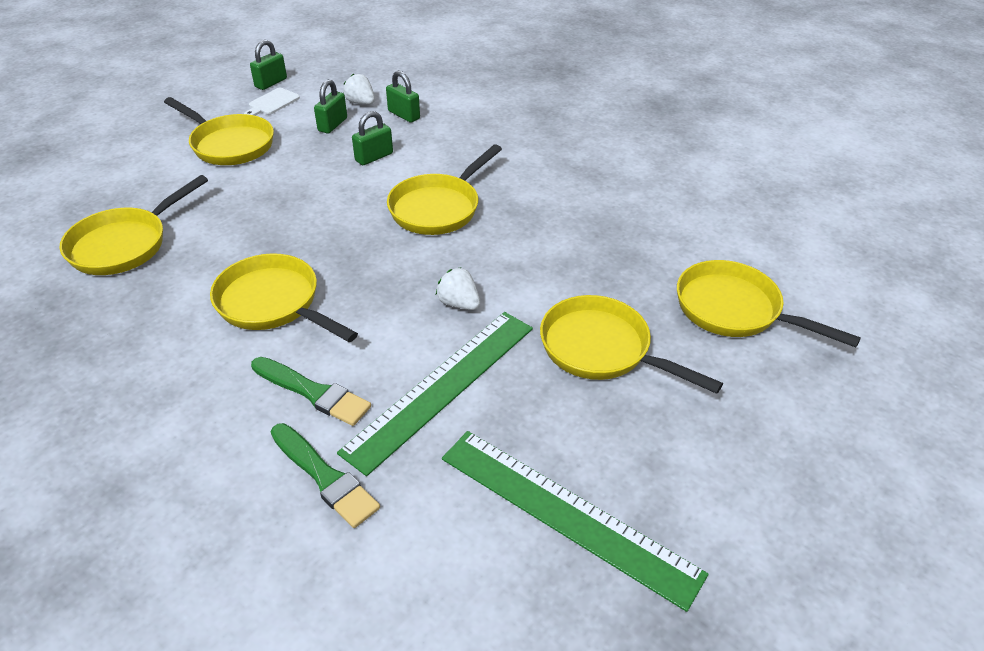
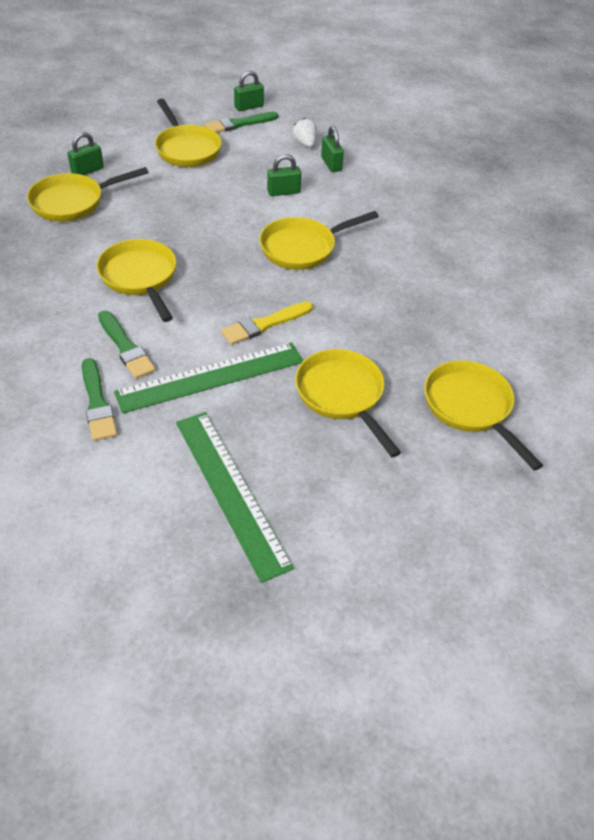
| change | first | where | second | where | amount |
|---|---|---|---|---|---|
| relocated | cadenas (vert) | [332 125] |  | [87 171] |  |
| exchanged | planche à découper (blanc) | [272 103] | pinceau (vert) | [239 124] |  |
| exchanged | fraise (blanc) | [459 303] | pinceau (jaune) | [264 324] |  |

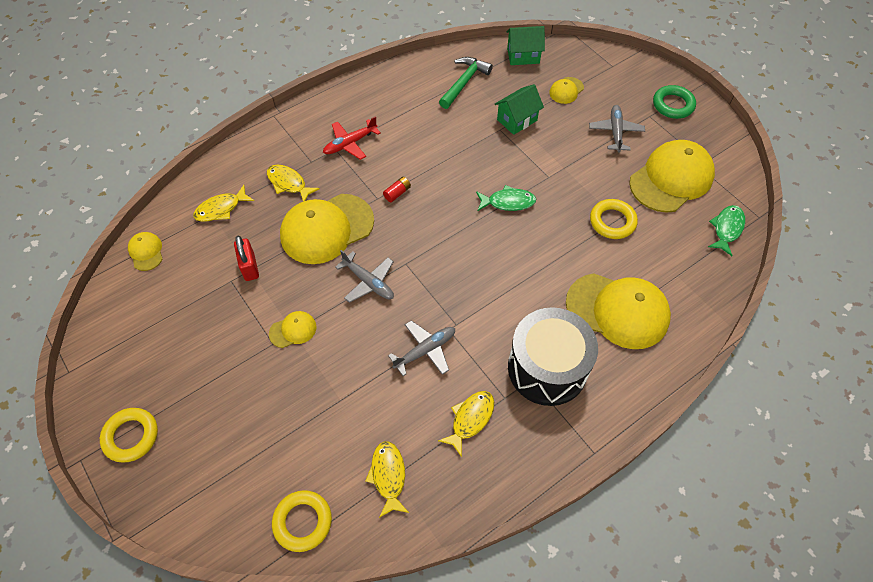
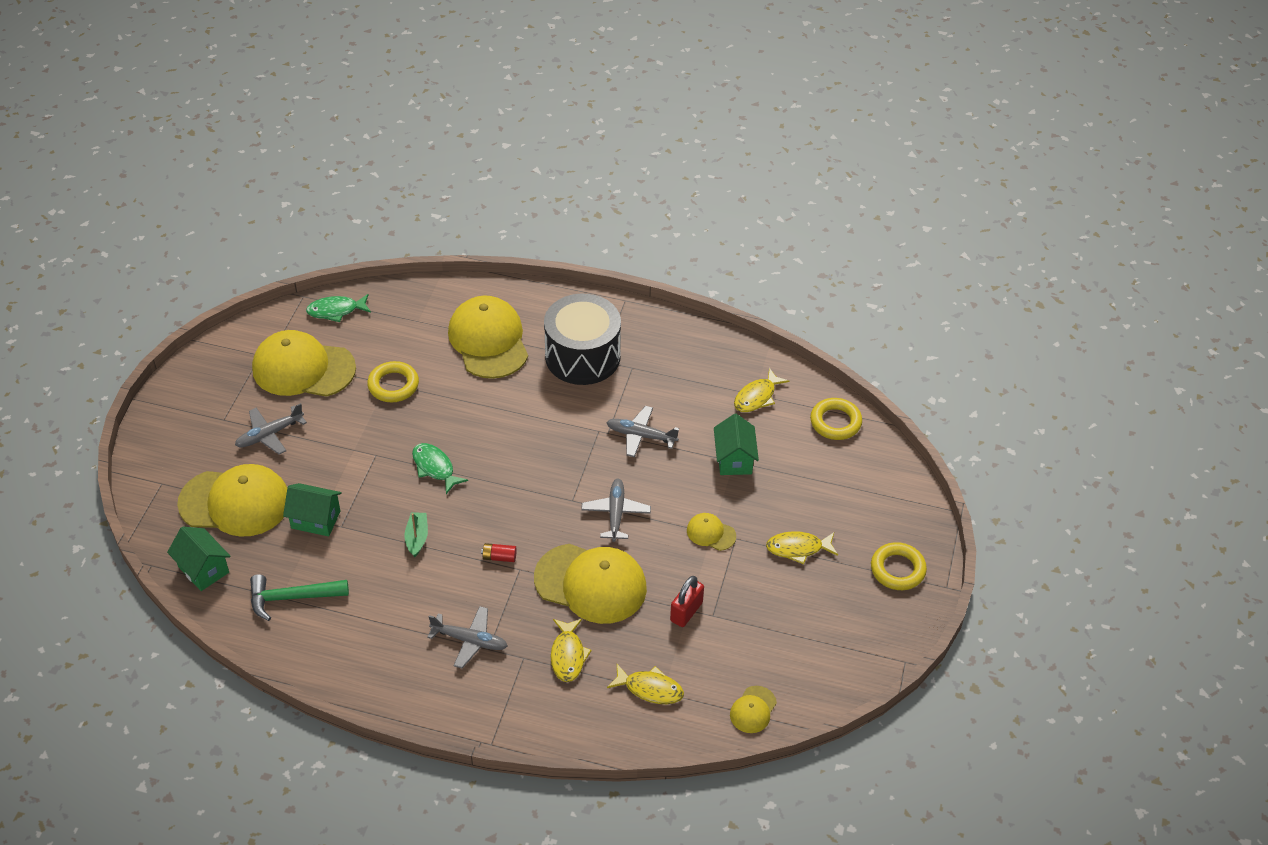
| change | first | where | second | where | amount |
|---|---|---|---|---|---|
| missing | anneau (vert) | [673 105] |  |  |  |
| appeared |  |  | bateau (vert) | [417 538] |  |
| appeared |  |  | maison (vert) | [734 459] |  |
| relocated | poisson (jaune) | [470 419] |  | [798 548] |  |
| colour | avion (rouge) | [350 143] | avion (gris) | [469 640] |  |
| size | casquette (jaune) | [566 90] |  | [235 502] | x2.20 |

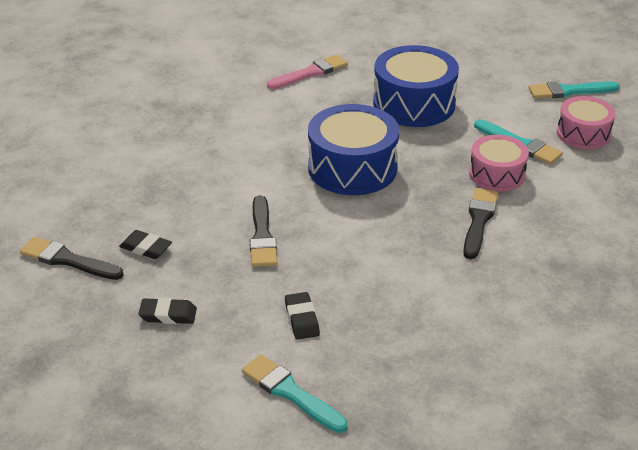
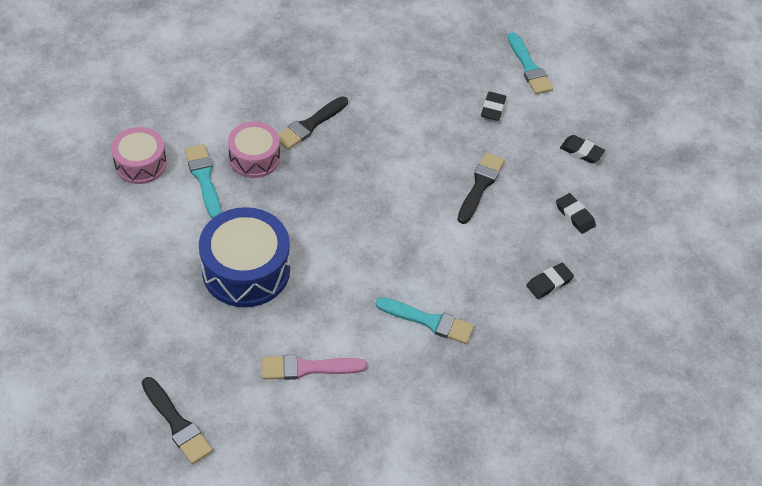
| change | first | where | second | where | amount |
|---|---|---|---|---|---|
| missing | tambour (bleu) | [352 168] |  |  |  |
| appeared |  |  | gomme (noir) | [549 283] |  |
| relocated | pinceau (noir) | [68 260] |  | [177 423] |  |
| relocated | pinceau (turquoise) | [569 91] |  | [428 321] |  |

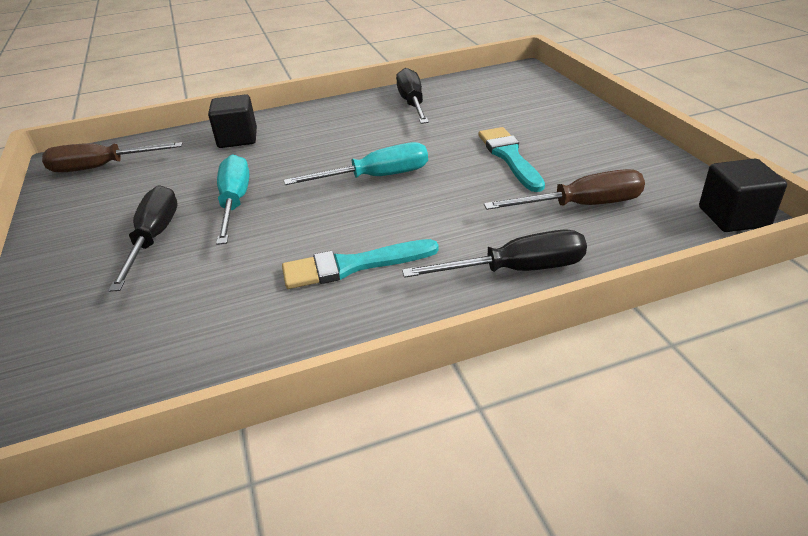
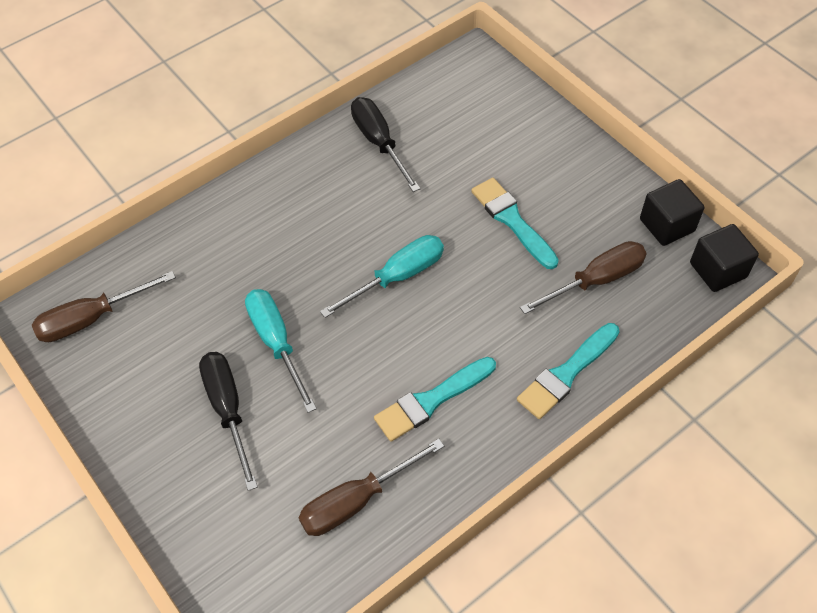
| change | first | where | second | where | amount |
|---|---|---|---|---|---|
| appeared |  |  | tournevis (marron) | [356 501] |  |
| relocated | cube (noir) | [237 138] |  | [667 225] |  |
| exchanged | tournevis (noir) | [516 270] | pinceau (turquoise) | [566 373] |  |

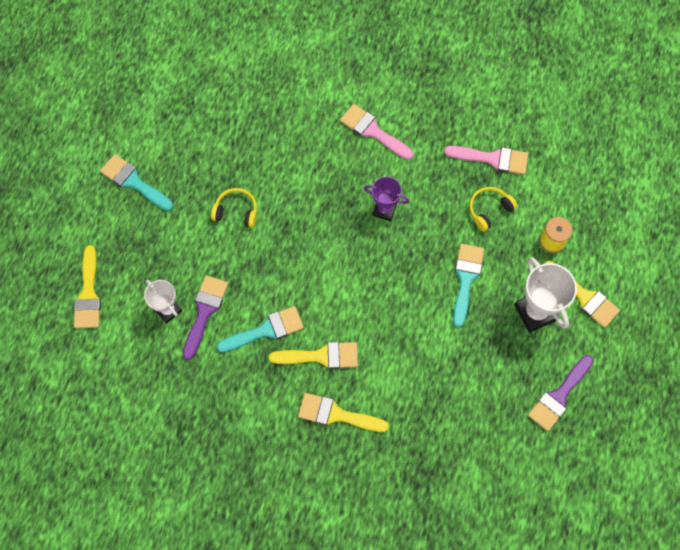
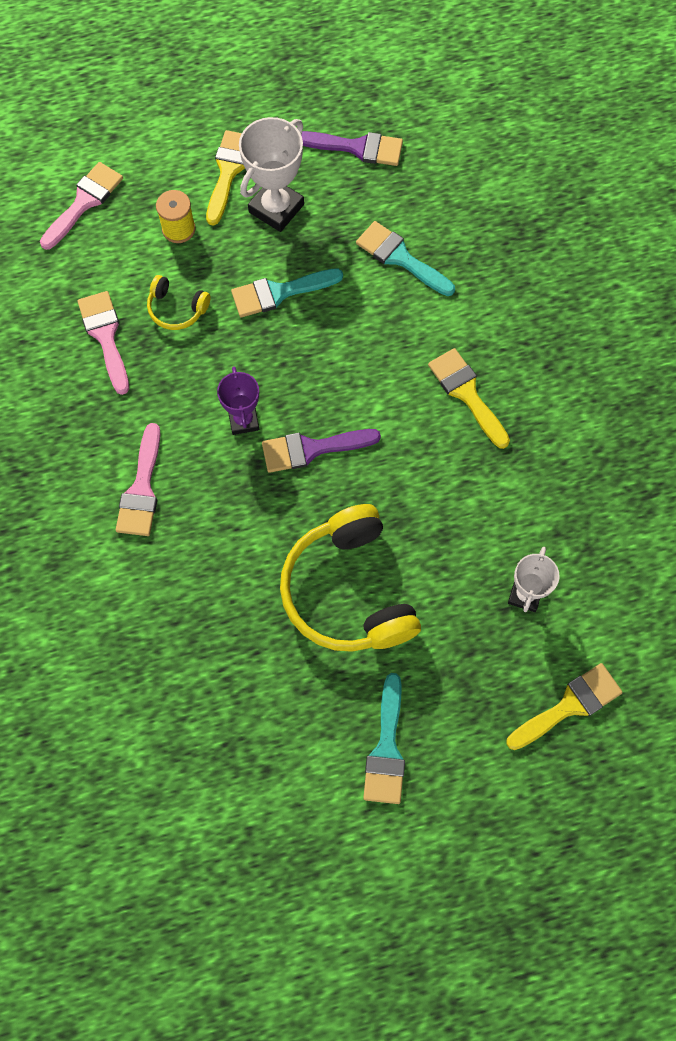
| change | first | where | second | where | amount |
|---|---|---|---|---|---|
| missing | pinceau (jaune) | [336 414] |  |  |  |
| appeared |  |  | pinceau (rose) | [84 202] |  |
| relocated | pinceau (violet) | [204 311] |  | [312 449] |  |
| relocated | pinceau (turquoise) | [266 330] |  | [400 258] |  |
| size | casque audio (jaune) | [236 211] |  | [348 591] | x2.17 |

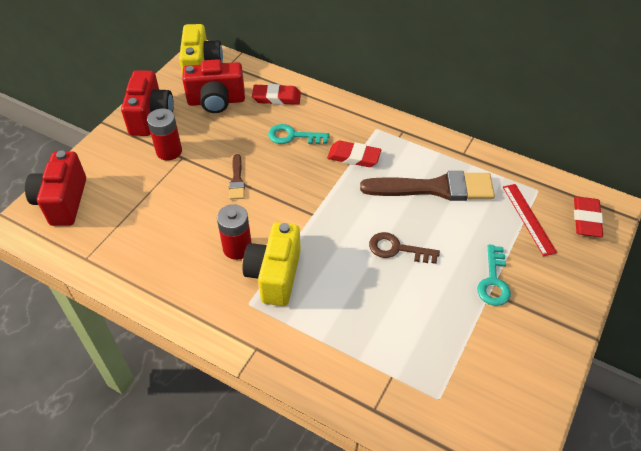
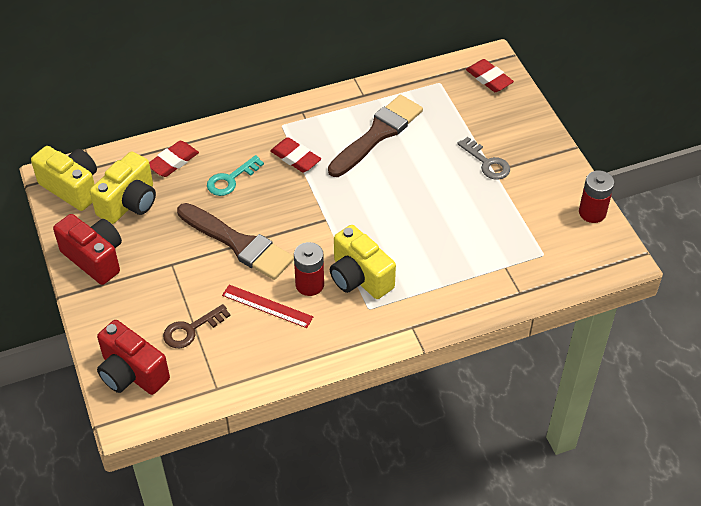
| change | first | where | second | where | amount |
|---|---|---|---|---|---|
| relocated | pile (rouge) | [169 151] |  | [592 212] |  |
| relocated | clé (marron) | [397 249] |  | [191 330] |  |
| relocated | règle (rouge) | [528 218] |  | [267 306] |  |
| colour | appareil photo (rouge) | [216 101] | appareil photo (jaune) | [129 203] |  |
| colour | clé (turquoise) | [493 281] | clé (gris) | [487 163] |  |
| spun | gomme (rouge) | [354 157] |  | [295 158] | 75 degrees clockwise |
| size | pinceau (marron) | [237 180] |  | [238 243] | x2.17 |

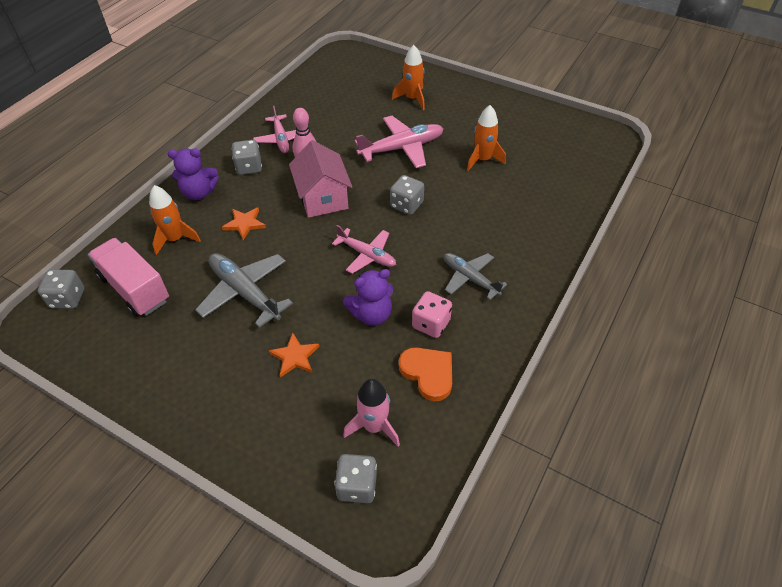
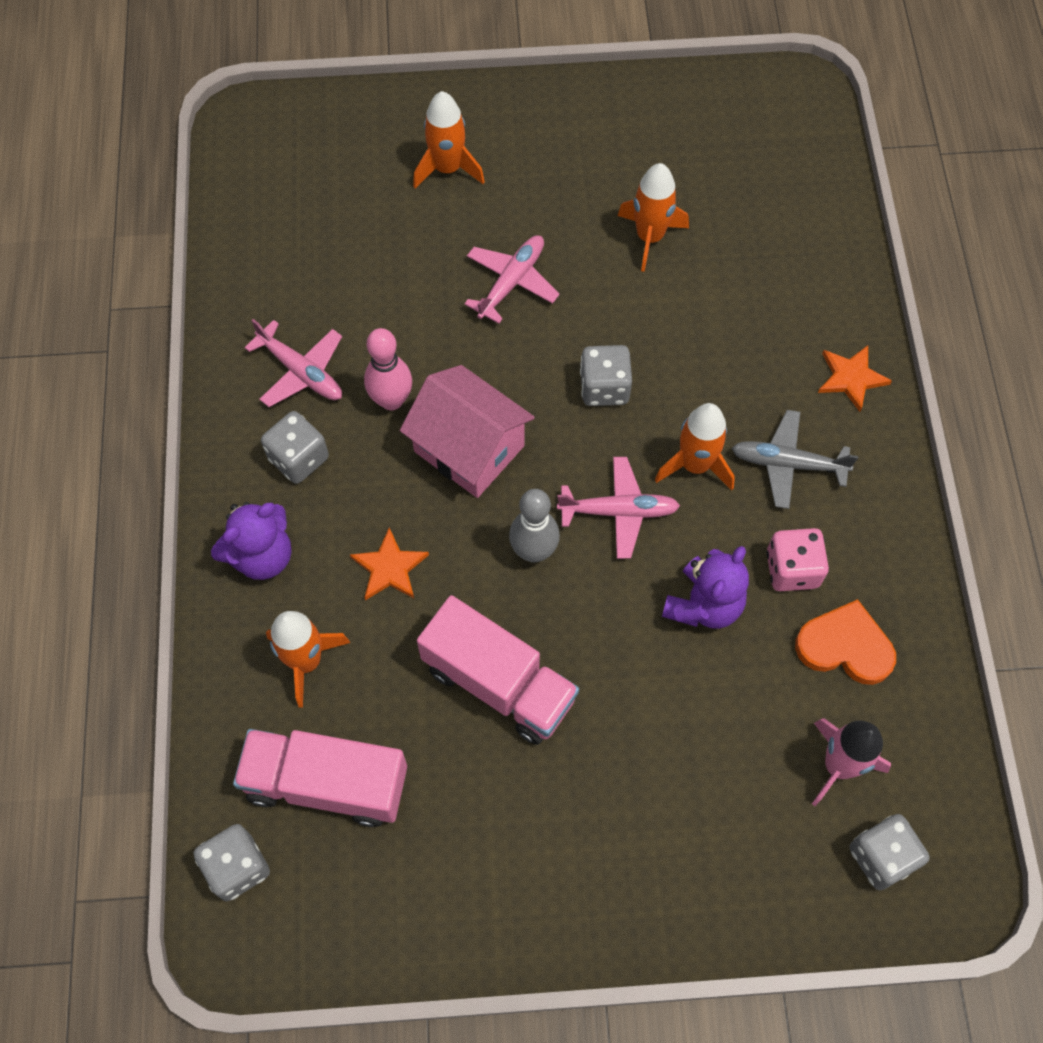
| change | first | where | second | where | amount |
|---|---|---|---|---|---|
| appeared |  |  | quille (gris) | [534 551] |  |
| appeared |  |  | fusée (orange) | [695 465] |  |
| relocated | étoile (orange) | [295 356] |  | [851 378] |  |
| exchanged | avion (gris) | [245 292] | camion (rose) | [499 683] |  |
| size | avion (rose) | [401 148] |  | [511 282] | x0.66 |

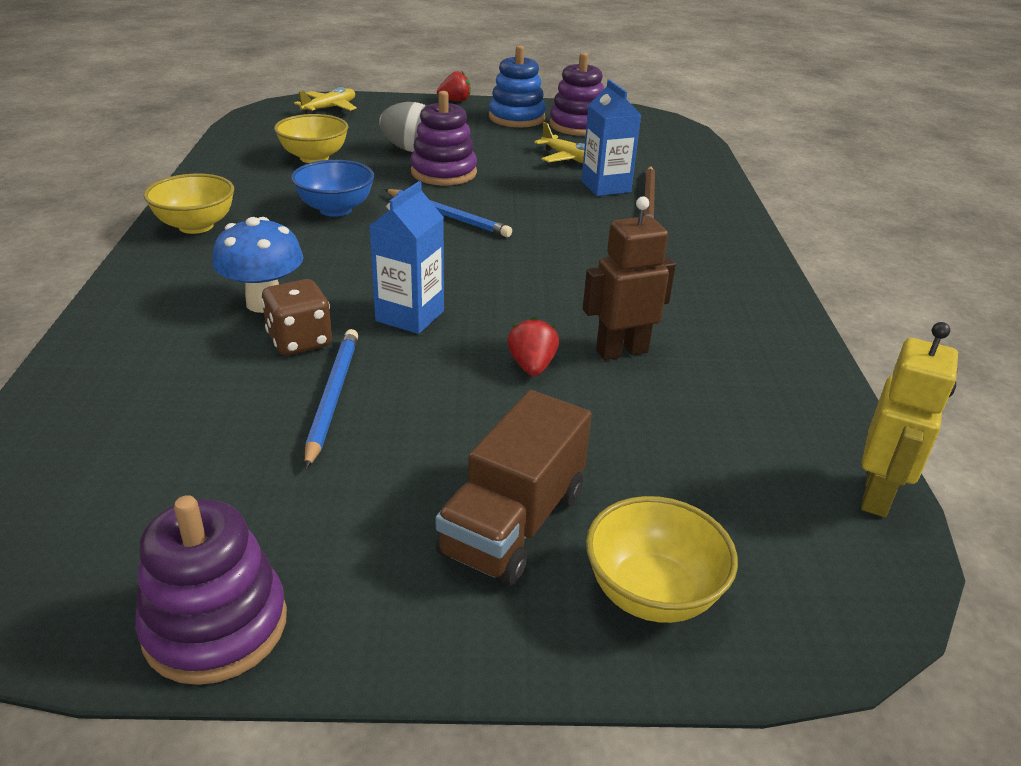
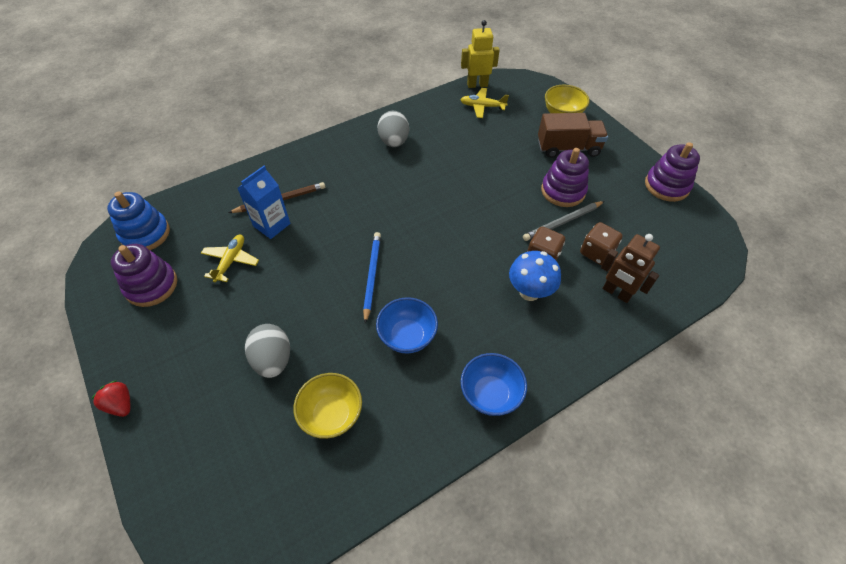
| change | first | where | second | where | amount |
|---|---|---|---|---|---|
| missing | brique de lait (bleu) | [410 316] |  |  |  |
| missing | fraise (rouge) | [532 366] |  |  |  |
| appeared |  |  | œuf (gris) | [394 142] |  |
| appeared |  |  | dé (marron) | [596 253] |  |
| relocated | avion (jaune) | [329 108] |  | [482 106] |  |
| relocated | jouet à empiler (violet) | [443 173] |  | [563 191] |  |
| relocated | jouet à empiler (bleu) | [516 118] |  | [145 234] |  |
| relocated | robot (marron) | [621 351] |  | [616 293] |  |
| colour | bol (jaune) | [196 226] | bol (bleu) | [490 394] |  |
| colour | crayon (bleu) | [332 396] | crayon (gris) | [562 222] |  |

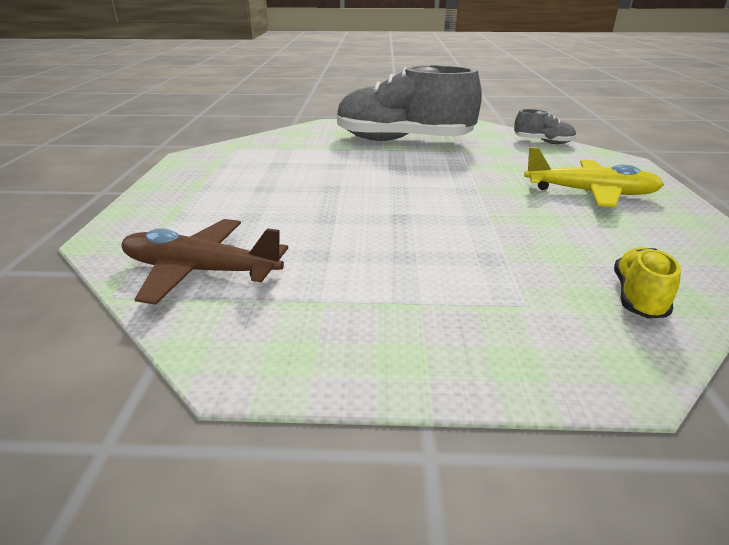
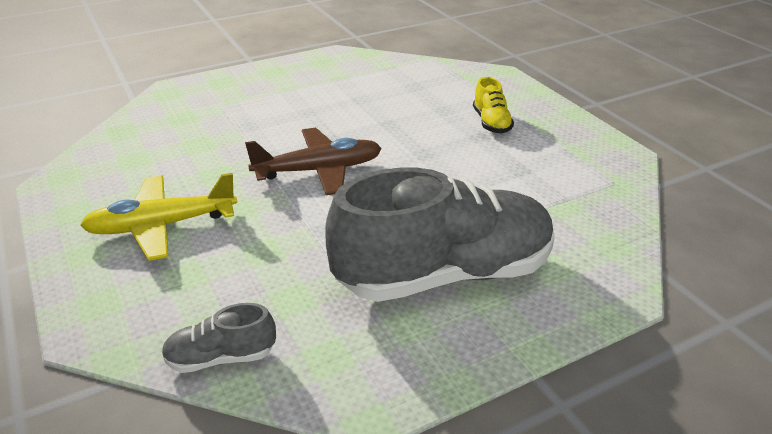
| change | first | where | second | where | amount |
|---|---|---|---|---|---|
| relocated | avion (marron) | [200 271] |  | [319 170] |  |
| relocated | chaussure (jaune) | [638 297] |  | [491 123] |  |

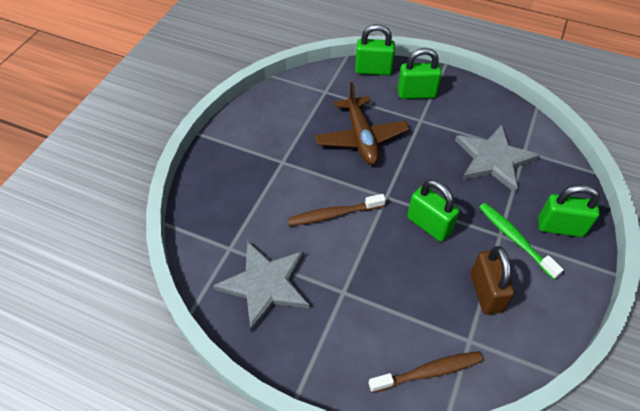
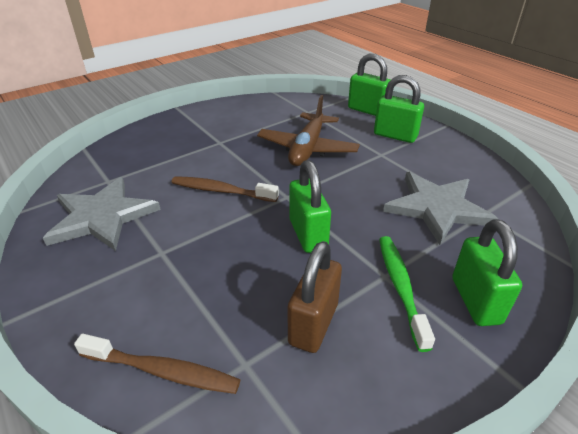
| change | first | where | second | where | amount |
|---|---|---|---|---|---|
| spun | cadenas (vert) | [560 227] |  | [475 300] | 45 degrees clockwise |

